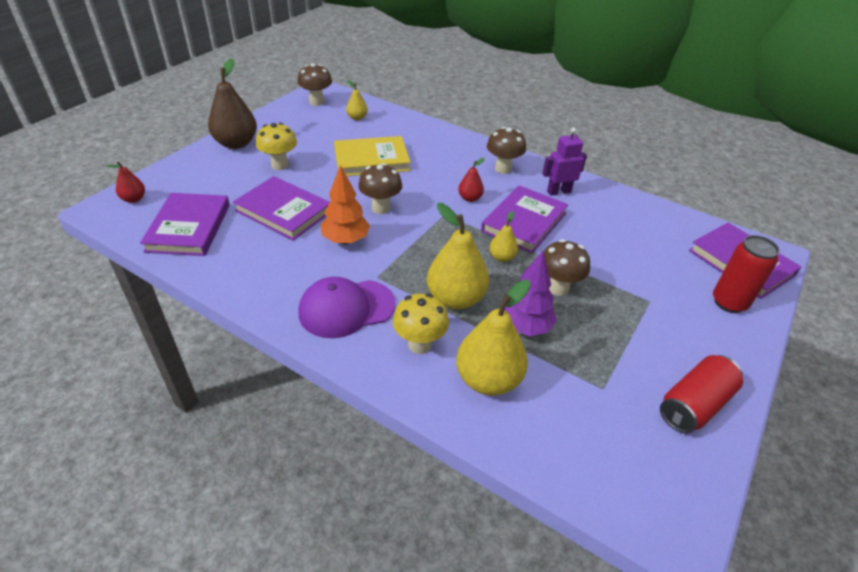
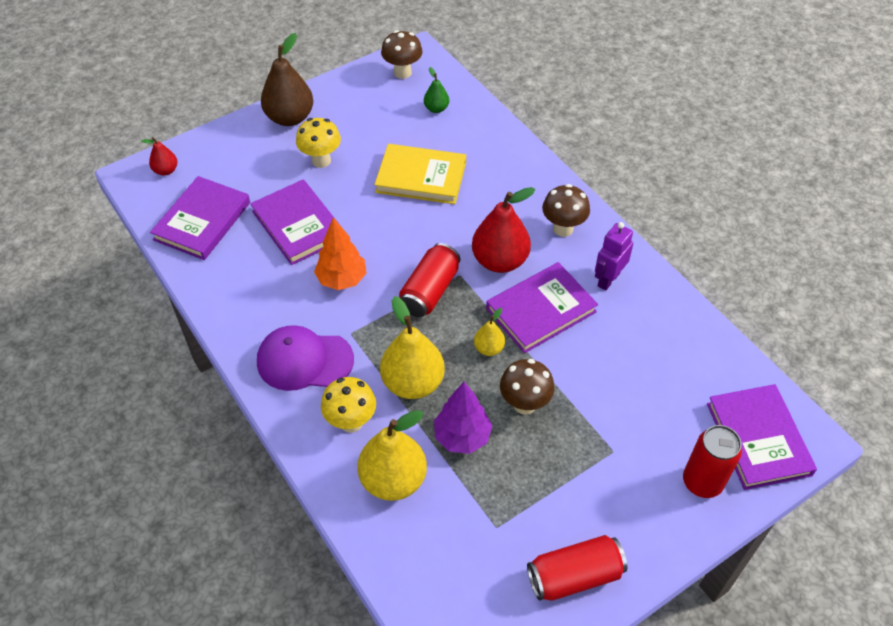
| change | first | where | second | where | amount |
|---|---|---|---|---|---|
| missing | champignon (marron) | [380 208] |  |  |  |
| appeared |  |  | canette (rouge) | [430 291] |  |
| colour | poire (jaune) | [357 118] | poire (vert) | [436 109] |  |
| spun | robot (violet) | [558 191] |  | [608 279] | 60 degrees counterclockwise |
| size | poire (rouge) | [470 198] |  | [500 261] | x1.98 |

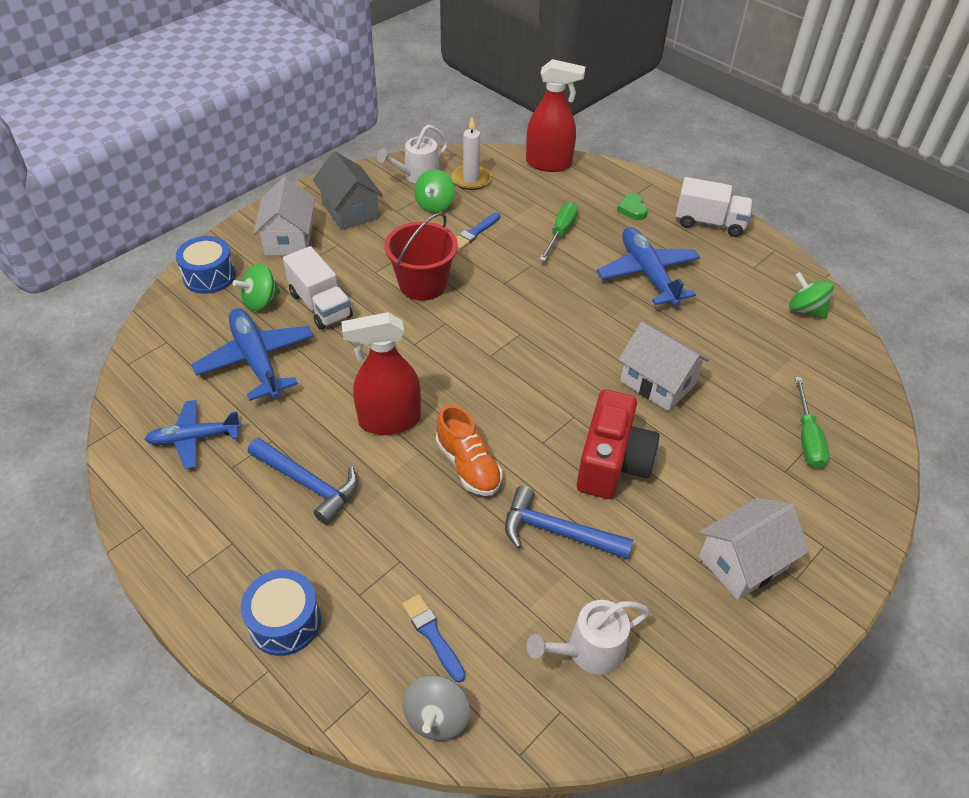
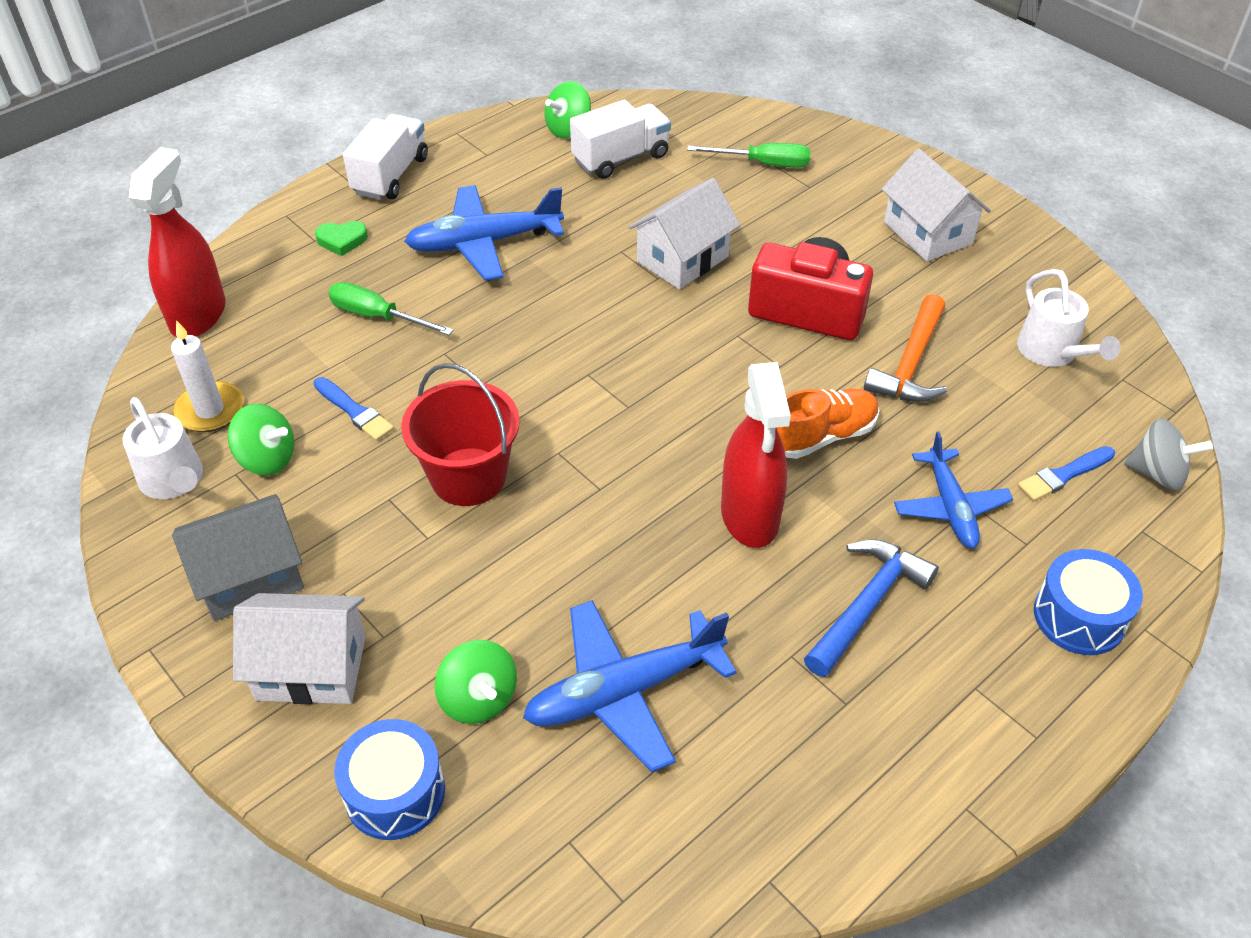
| change | first | where | second | where | amount |
|---|---|---|---|---|---|
| relocated | avion (bleu) | [194 438] |  | [950 507] |  |
| relocated | camion (blanc) | [320 305] |  | [621 158] |  |
| colour | marteau (bleu) | [557 532] | marteau (orange) | [911 364] |  |

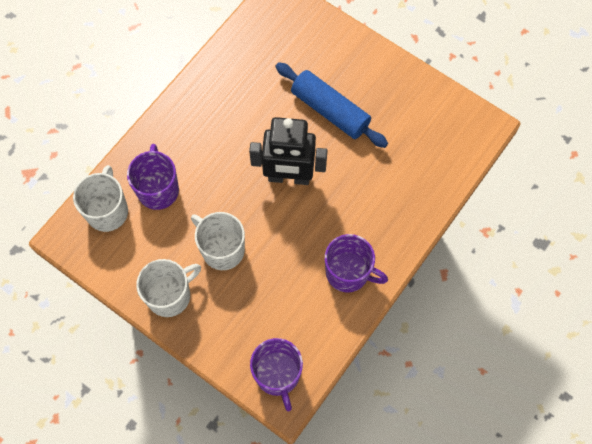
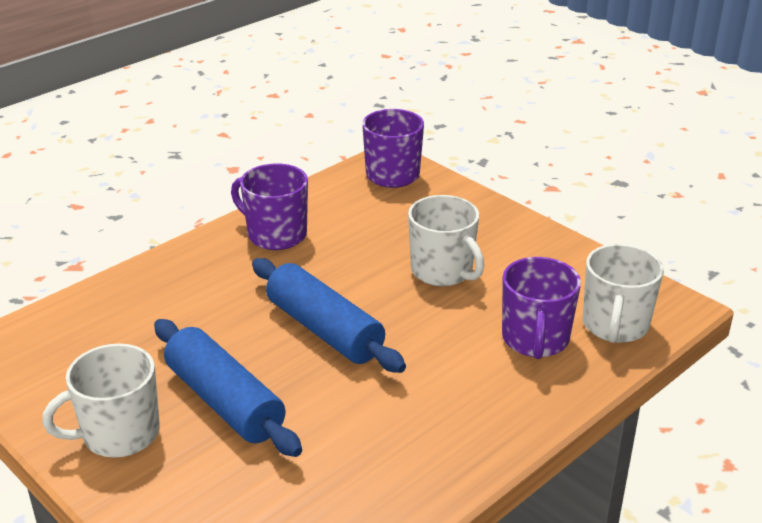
| change | first | where | second | where | amount |
|---|---|---|---|---|---|
| relocated | tasse (blanc) | [170 295] |  | [119 434] |  |
| exchanged | robot (noir) | [289 177] | rouleau à pâtisserie (bleu) | [324 330] |  |

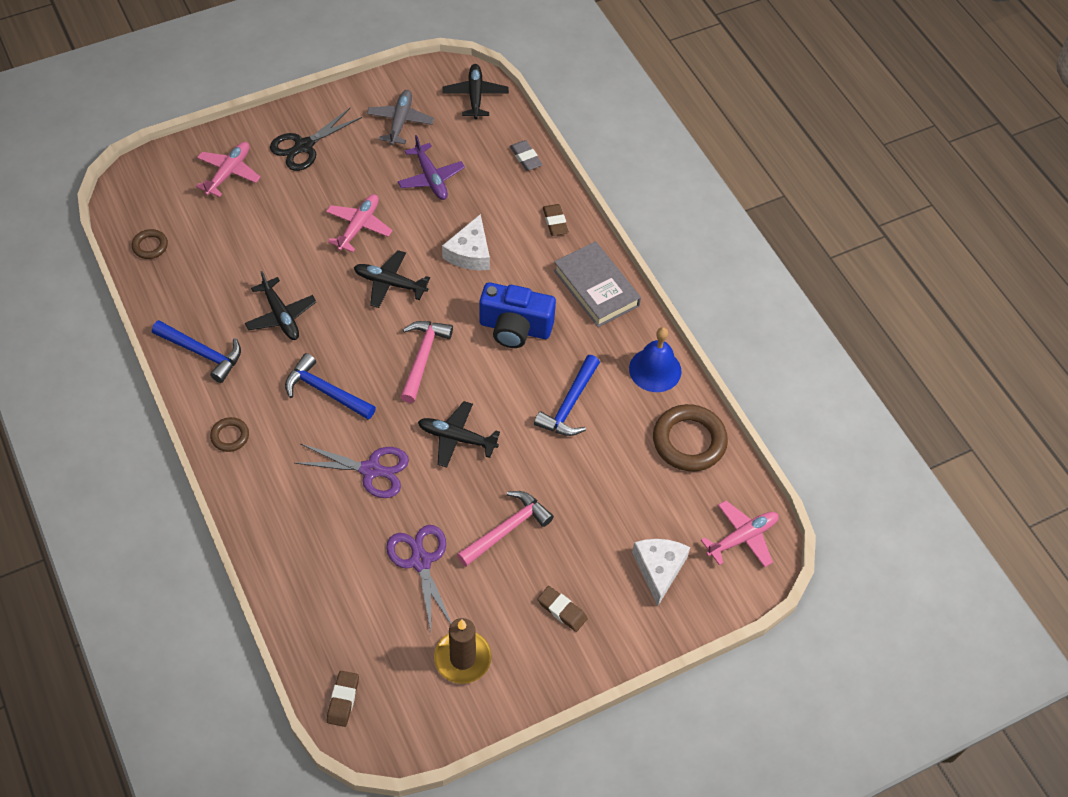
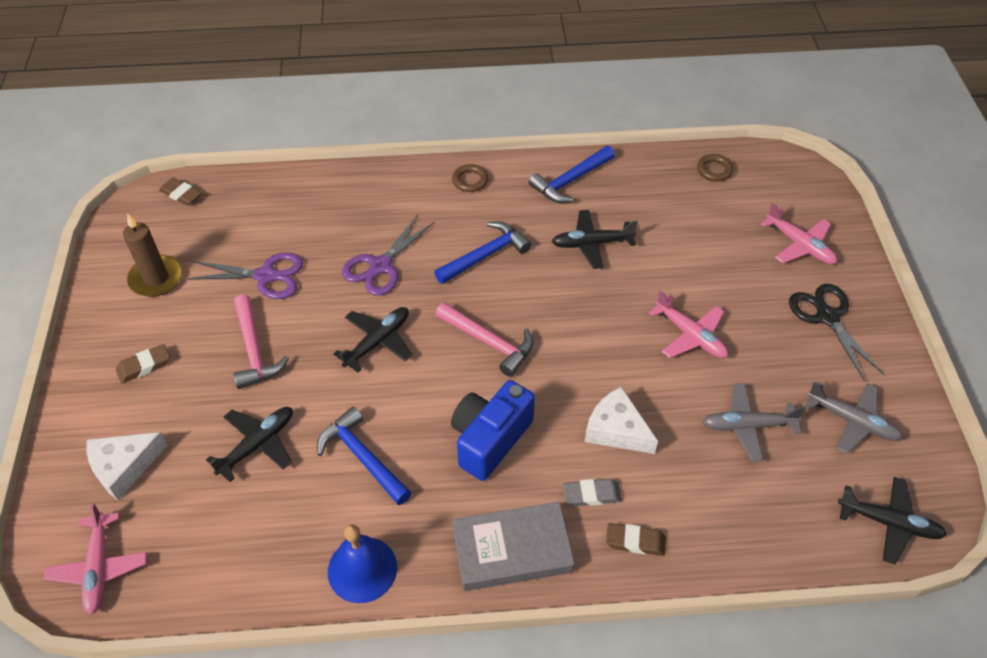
| change | first | where | second | where | amount |
|---|---|---|---|---|---|
| missing | anneau (marron) | [689 441] |  |  |  |
| relocated | avion (noir) | [390 283] |  | [257 444] |  |
| relocated | gomme (gris) | [526 158] |  | [592 495] |  |
| colour | avion (violet) | [431 178] | avion (gris) | [747 426] |  |
| spun | fromage (blanc) | [659 569] |  | [124 467] | 120 degrees clockwise |

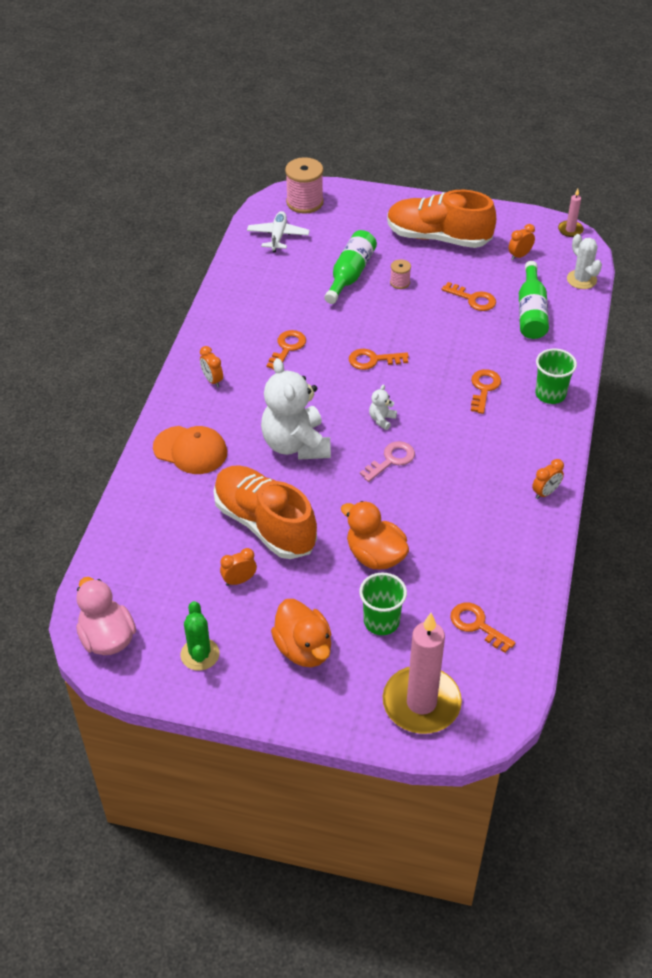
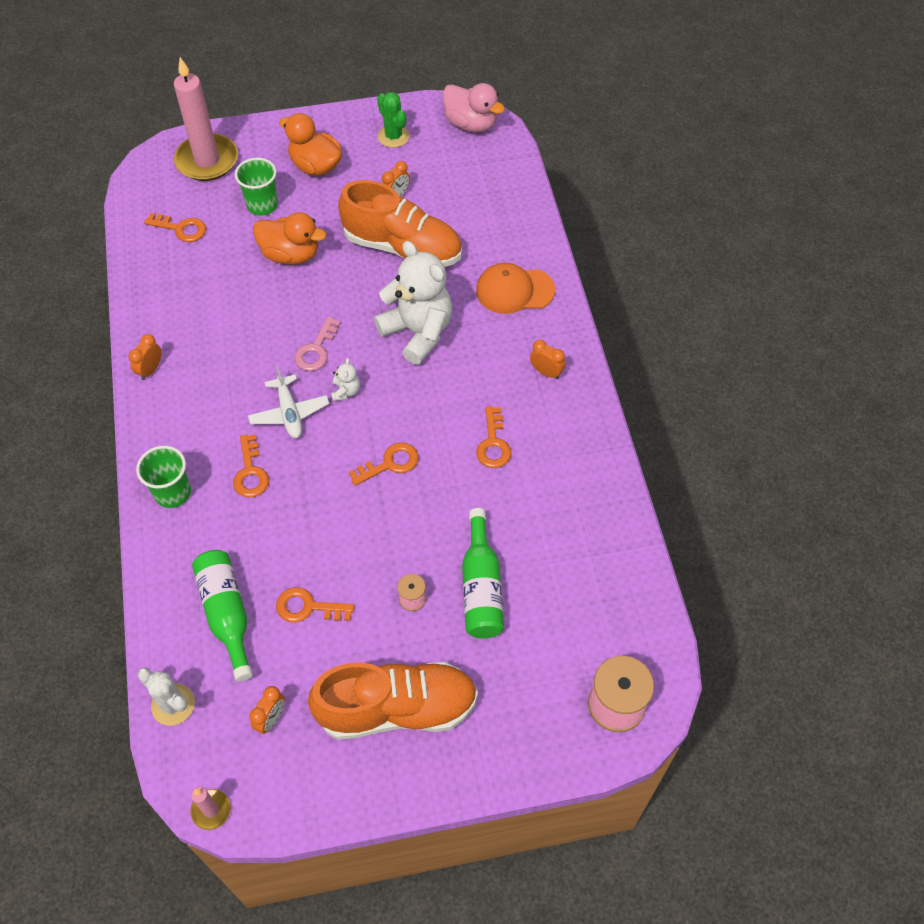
| change | first | where | second | where | amount |
|---|---|---|---|---|---|
| relocated | avion (blanc) | [278 236] |  | [289 413] |  |

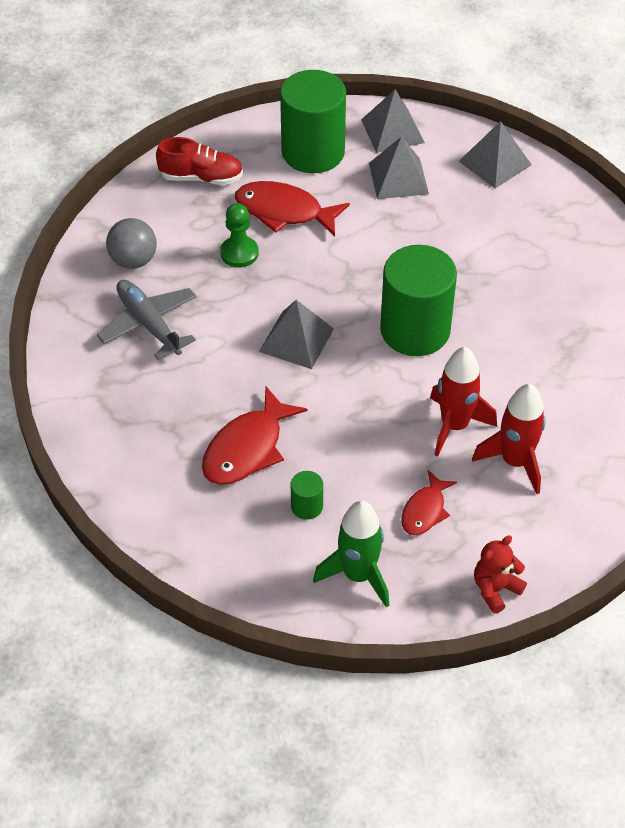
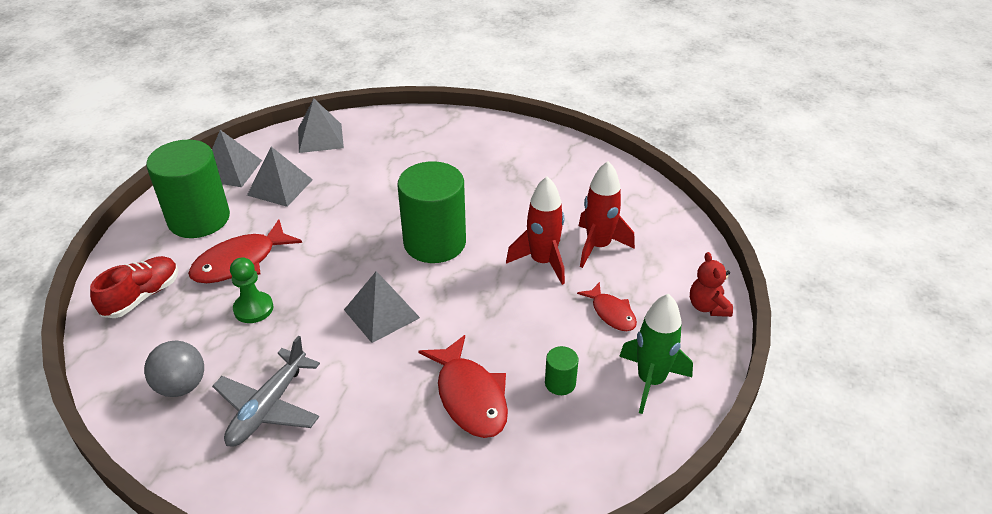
| change | first | where | second | where | amount |
|---|---|---|---|---|---|
| spun | avion (gris) | [149 324] |  | [268 407] | 60 degrees counterclockwise |

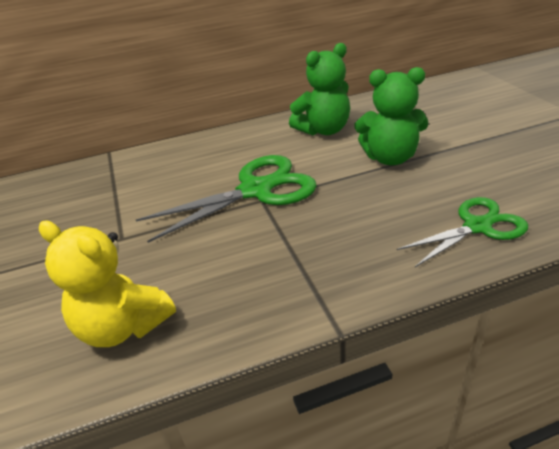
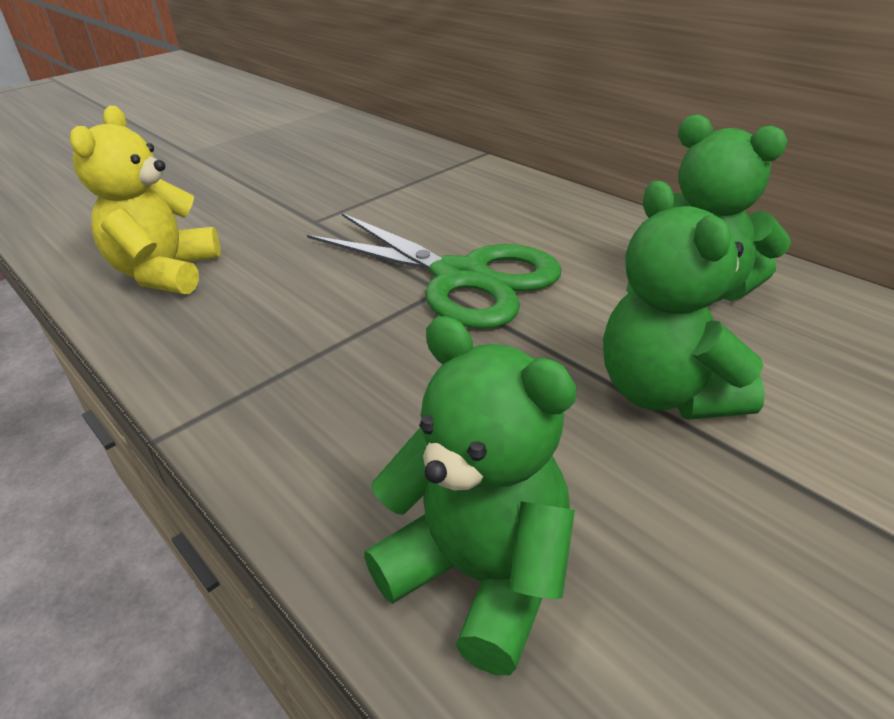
| change | first | where | second | where | amount |
|---|---|---|---|---|---|
| exchanged | ciseaux (vert) | [477 226] | ours en peluche (vert) | [480 575] |  |

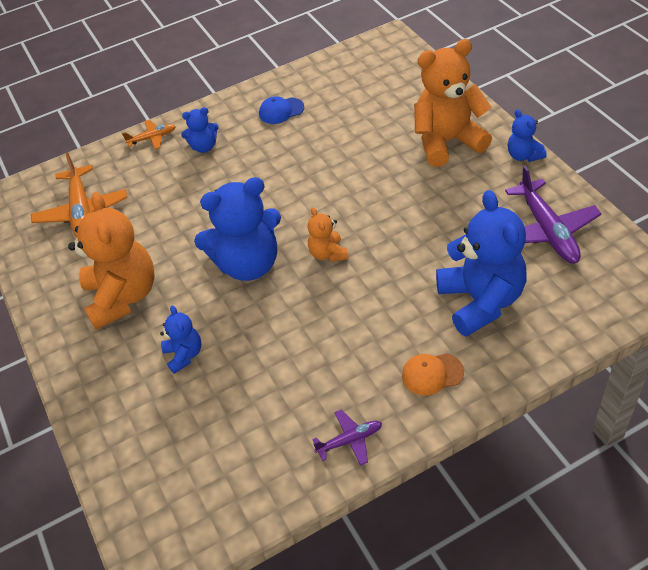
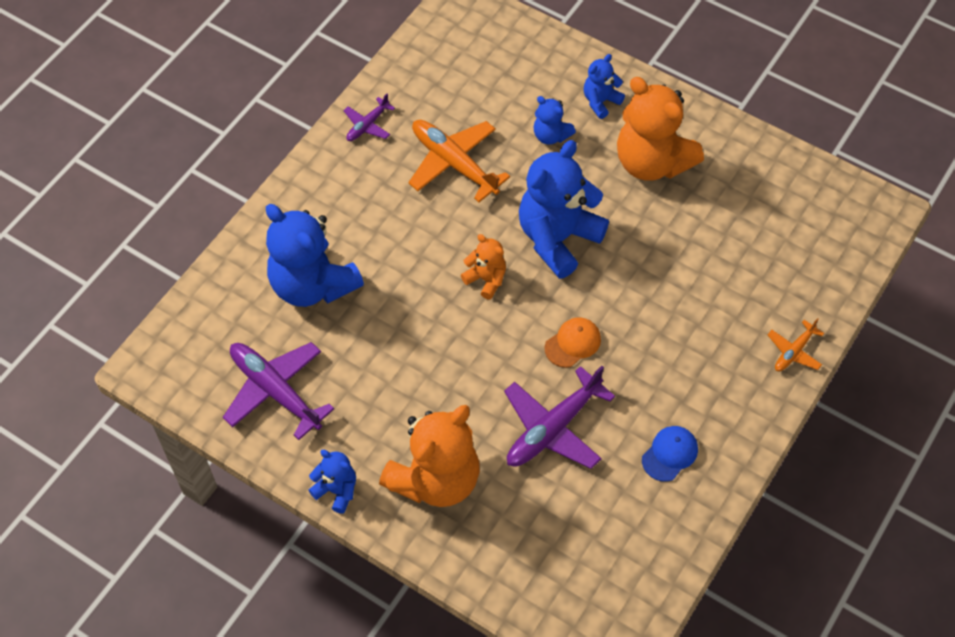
| change | first | where | second | where | amount |
|---|---|---|---|---|---|
| appeared |  |  | avion (violet) | [553 428] |  |
| relocated | avion (orange) | [82 211] |  | [454 164] |  |
| relocated | ours en peluche (bleu) | [204 147] |  | [600 101] |  |
| relocated | casquette (orange) | [432 374] |  | [573 343] |  |

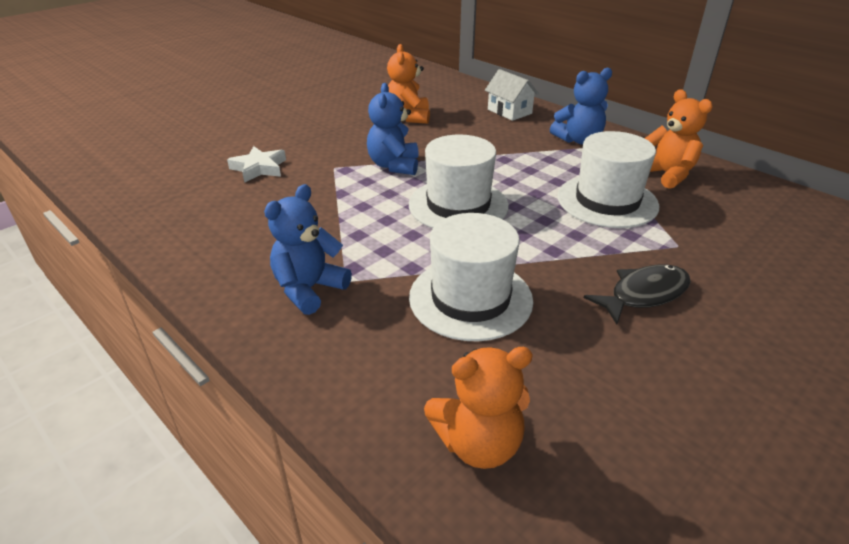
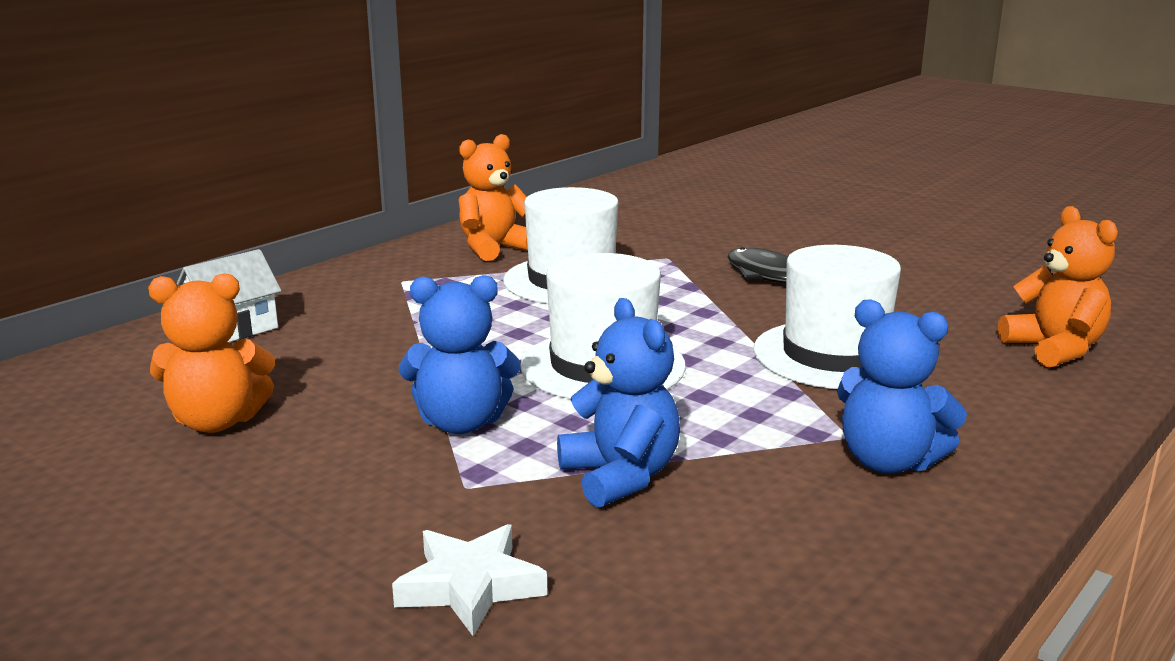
| change | first | where | second | where | amount |
|---|---|---|---|---|---|
| relocated | ours en peluche (bleu) | [578 140] |  | [620 476] |  |

